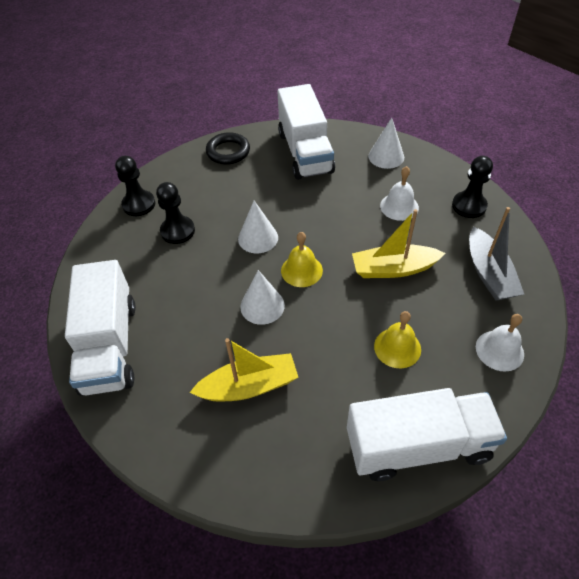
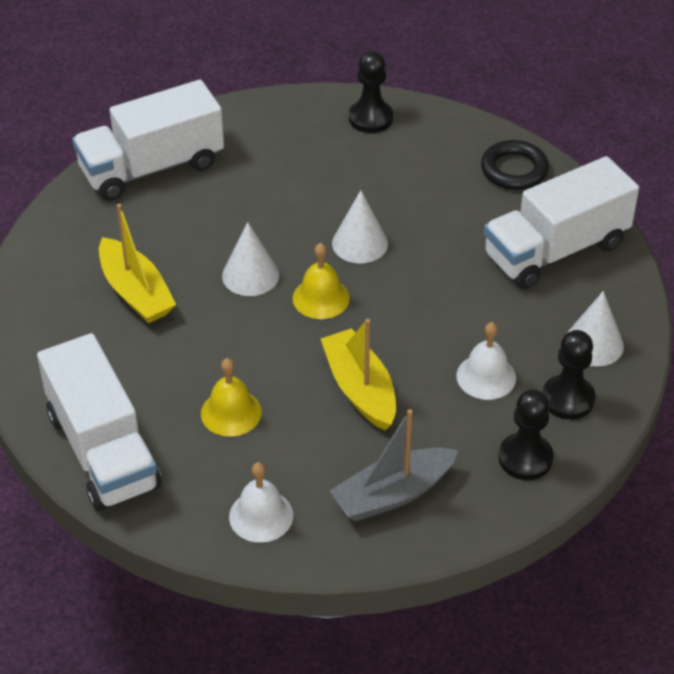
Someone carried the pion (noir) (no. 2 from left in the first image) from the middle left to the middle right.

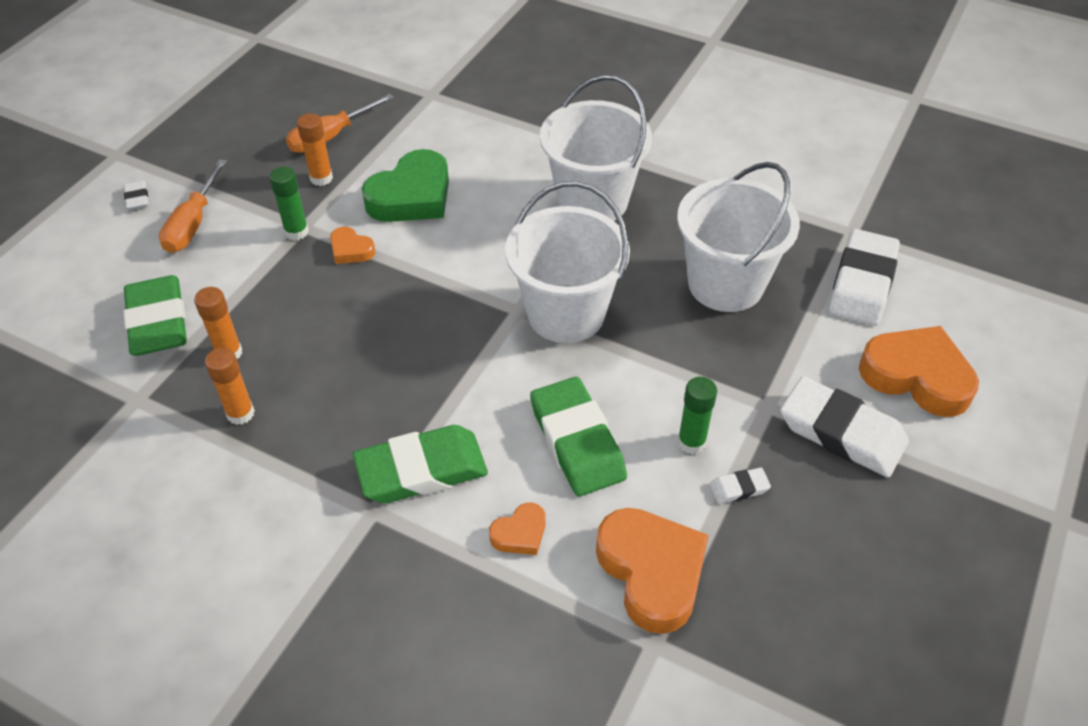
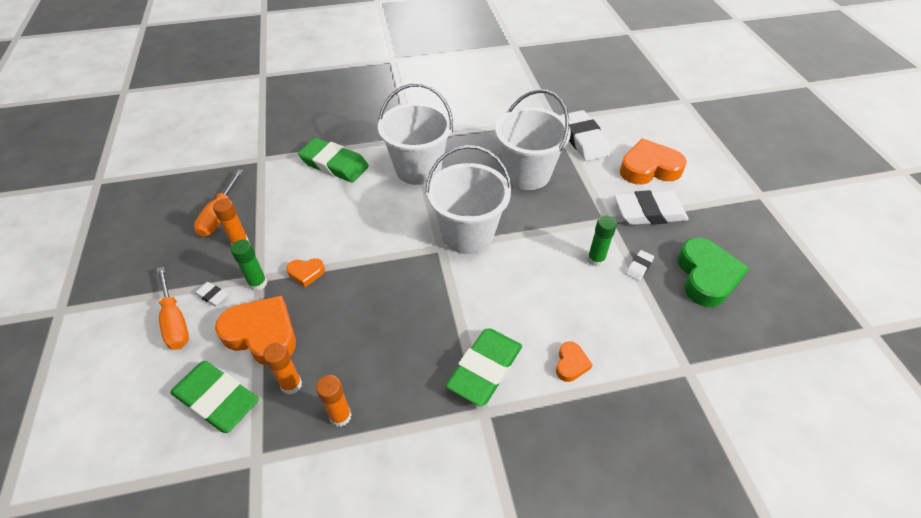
Someone carried the cœur (vert) from the top centre to the middle right. Someone carried the gomme (blanc) (no. 1 from left) from the top left to the middle left. Someone carried the gomme (vert) (no. 3 from left in the first image) from the centre to the top centre. Someone carried the cœur (orange) (no. 3 from left in the first image) from the bottom centre to the middle left.

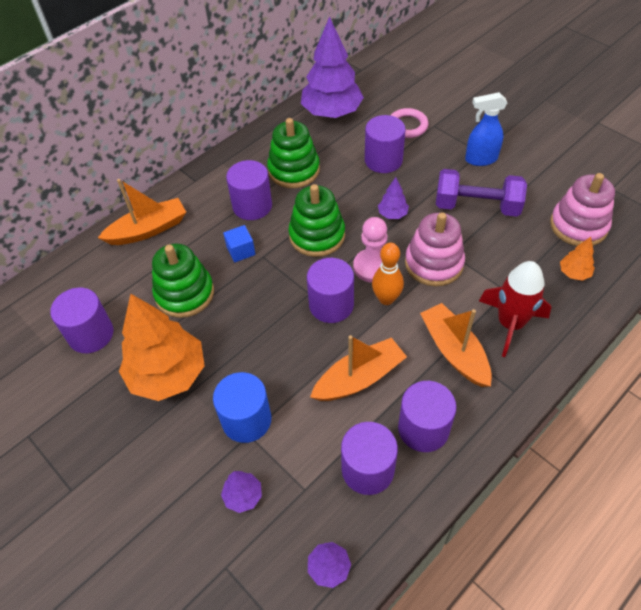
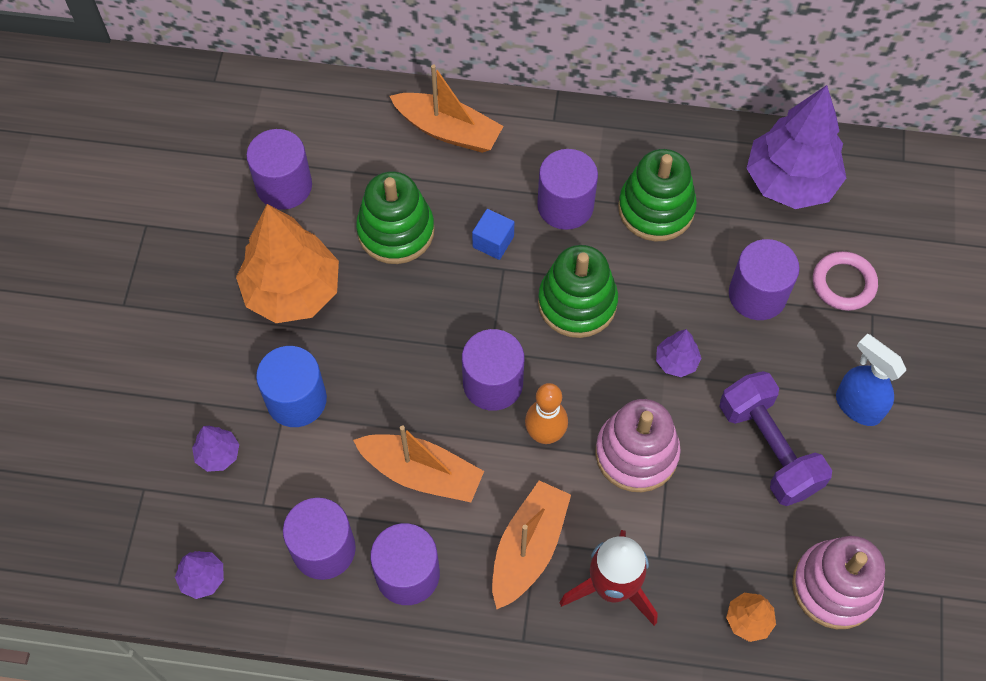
Someone took away the pion (rose) at the centre.

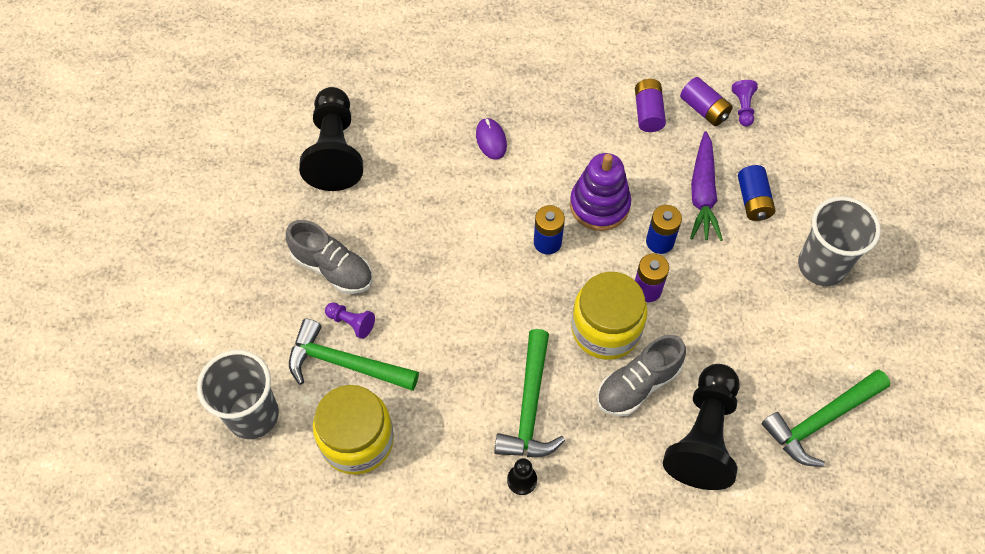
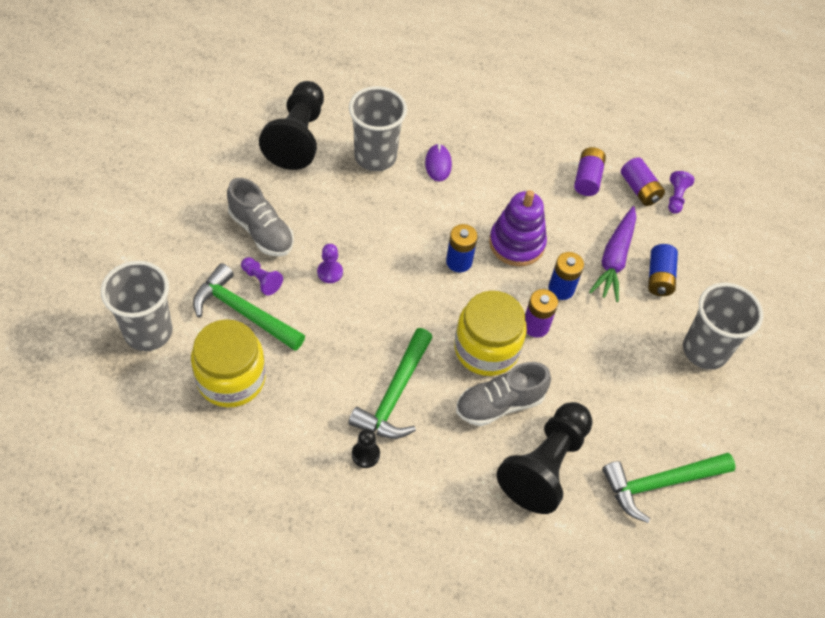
Someone put down the gobelet (gris) (no. 2 from left) at the top centre. Someone put down the pion (violet) (no. 2 from left) at the centre.

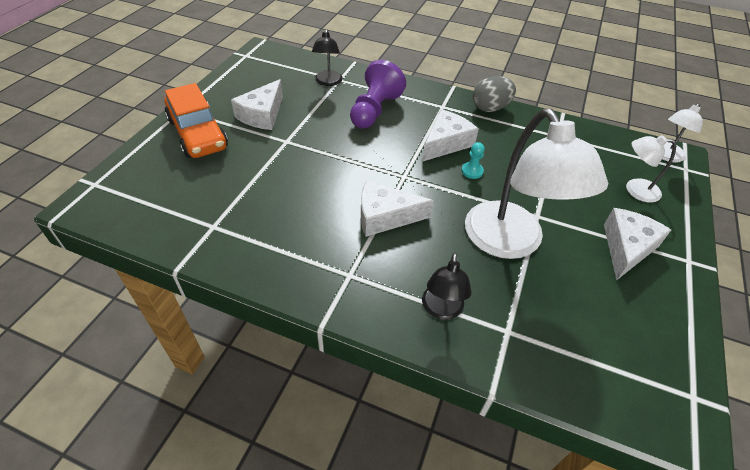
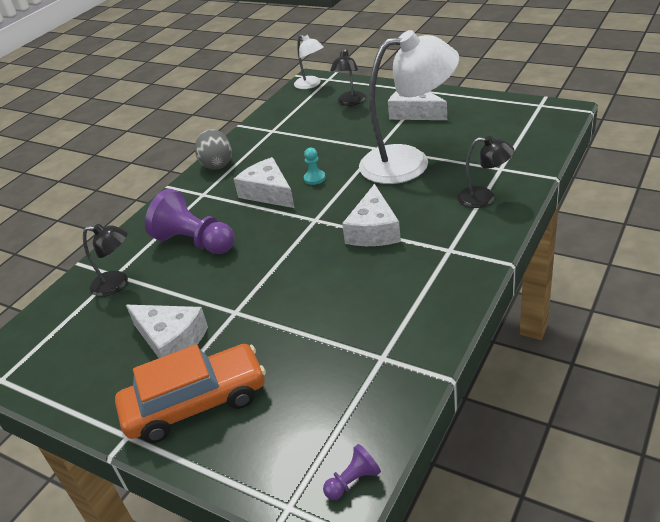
Someone repainted the lampe (blanc) (no. 2 from left) at the middle right, which became the lampe (noir) (no. 2 from left) at the top centre. Someone put down the pion (violet) (no. 2 from left) at the bottom centre.

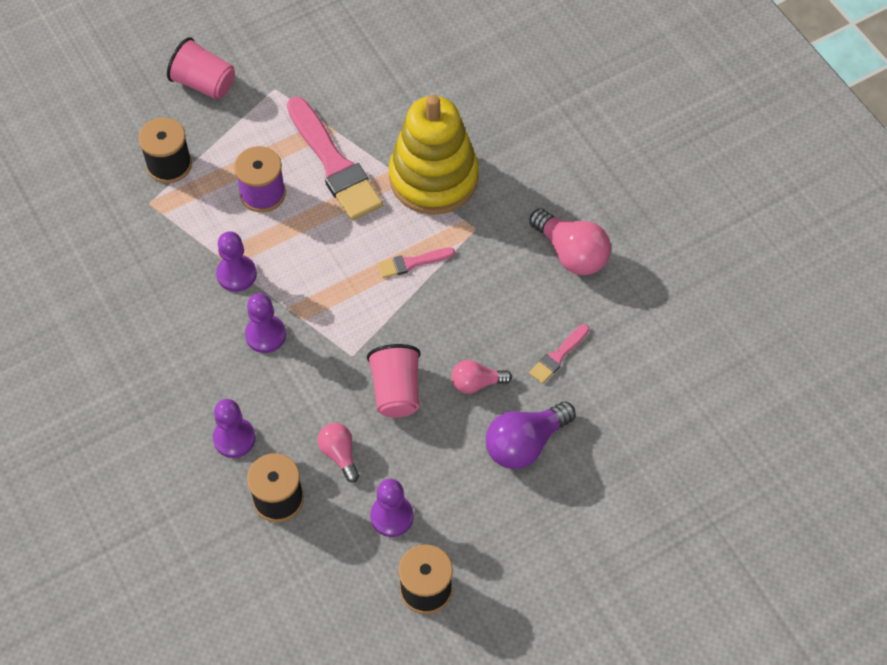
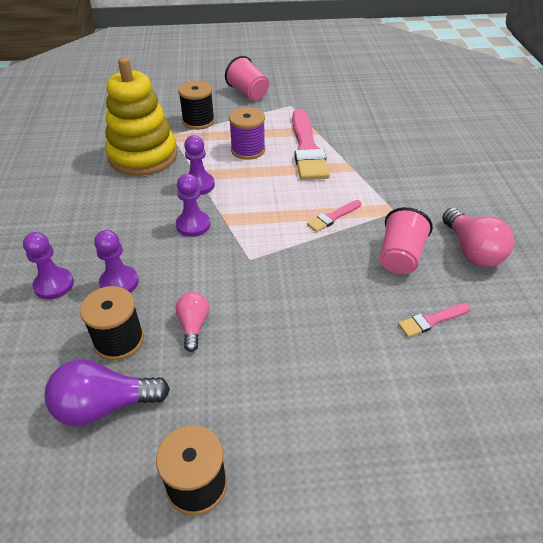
Someone carried the jouet à empiler (jaune) from the top centre to the top left. Someone rotated the pinceau (rose) (no. 2 from left) at the centre by 45 degrees counterclockwise. Someone carried the gobelet (rose) (no. 2 from left) from the centre to the middle right. Someone took away the ampoule (rose) (no. 2 from left) at the centre. Someone carried the ampoule (violet) from the centre to the bottom left. Someone carried the pion (violet) (no. 4 from left in the first image) from the bottom centre to the middle left.

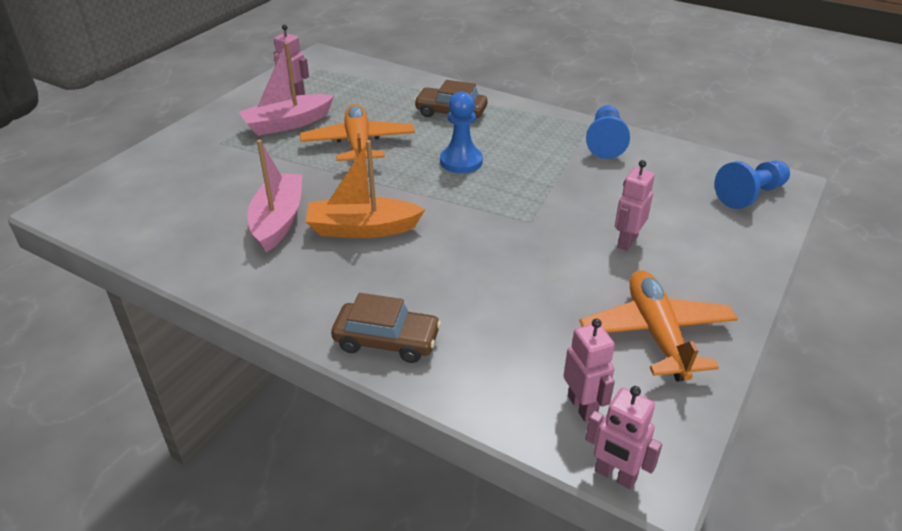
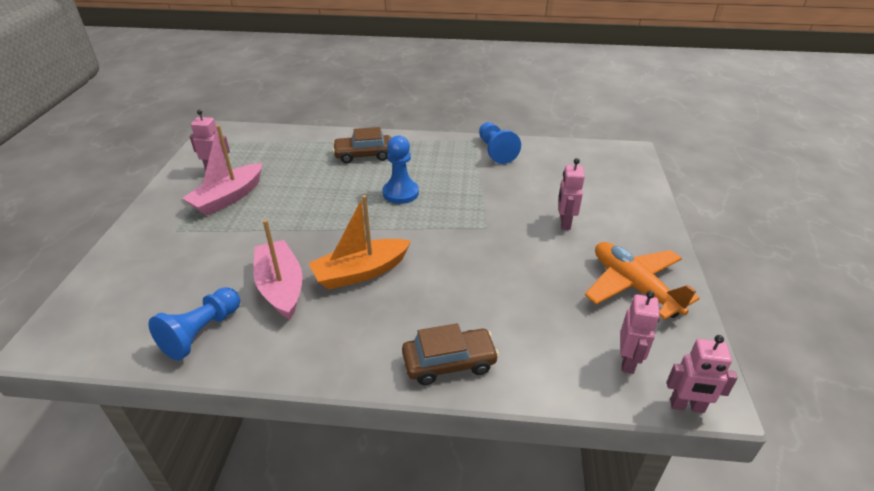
Someone took away the avion (orange) (no. 1 from left) at the top centre. Someone carried the pion (bleu) (no. 3 from left in the first image) from the middle right to the middle left. Someone rotated the robot (rose) (no. 2 from left in the first image) at the bottom centre by 60 degrees clockwise.

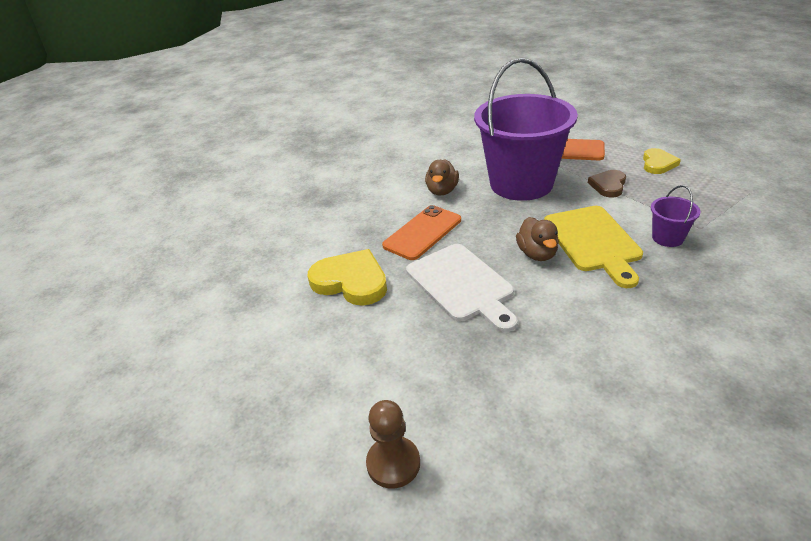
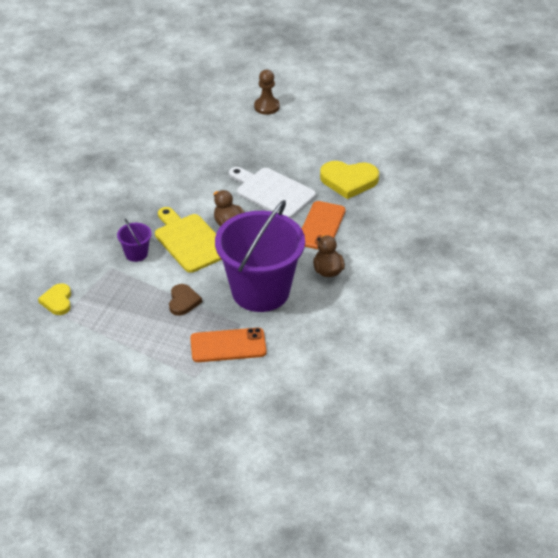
Someone carried the cœur (jaune) (no. 2 from left in the first image) from the top right to the middle left.

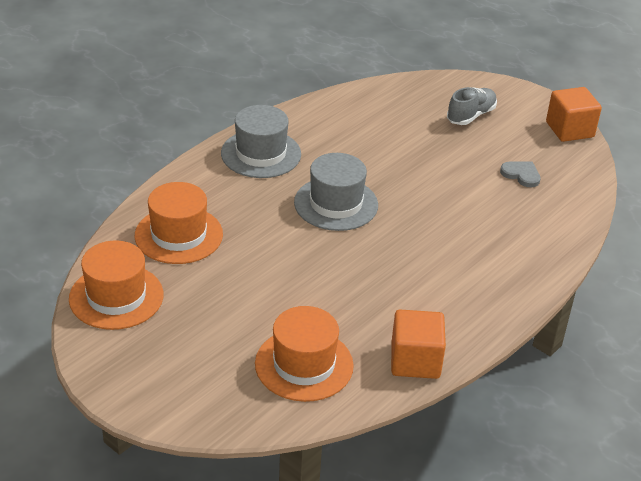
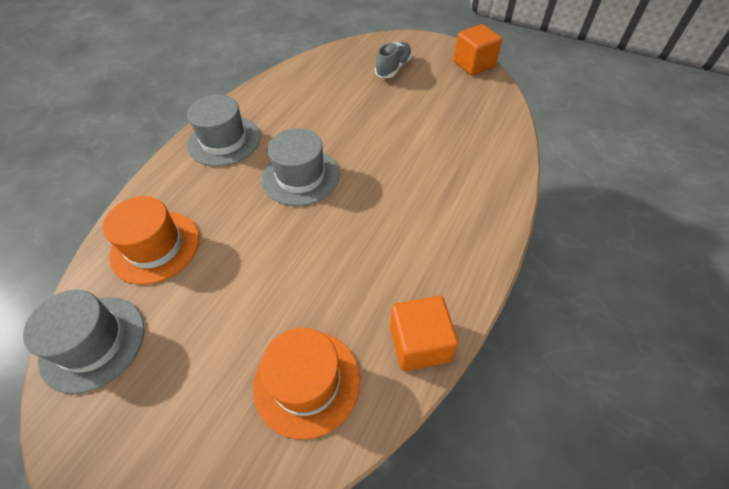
Someone took away the cœur (gris) at the middle right. Someone repainted the chapeau (orange) (no. 1 from left) at the middle left, which became the chapeau (gris) (no. 1 from left) at the bottom left.

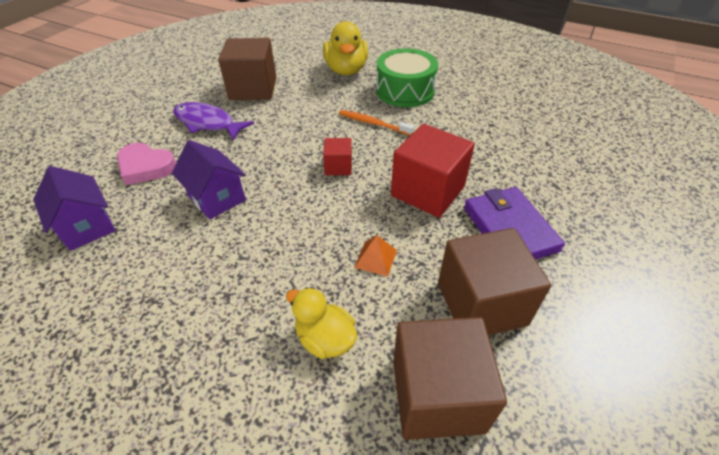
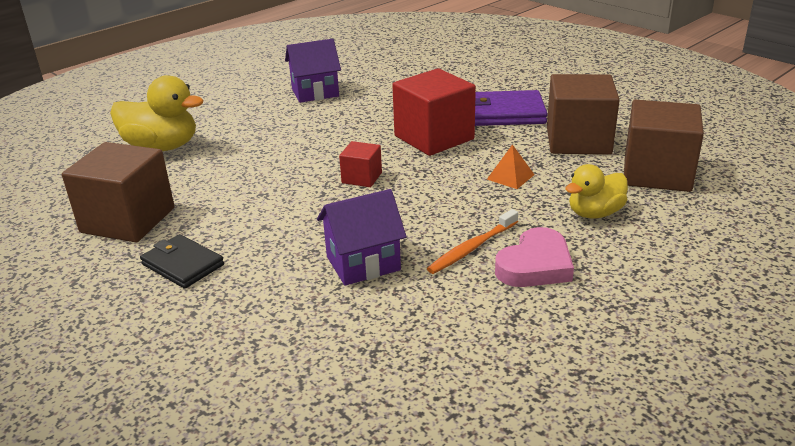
Someone took away the tambour (vert) at the top centre. Someone swapped the poisson (violet) at the top left for the portefeuille (noir) at the middle left. Someone carried the brosse à dents (orange) from the top centre to the centre. Someone carried the cœur (rose) from the middle left to the middle right. Someone carried the maison (violet) (no. 1 from left) from the middle left to the top centre.

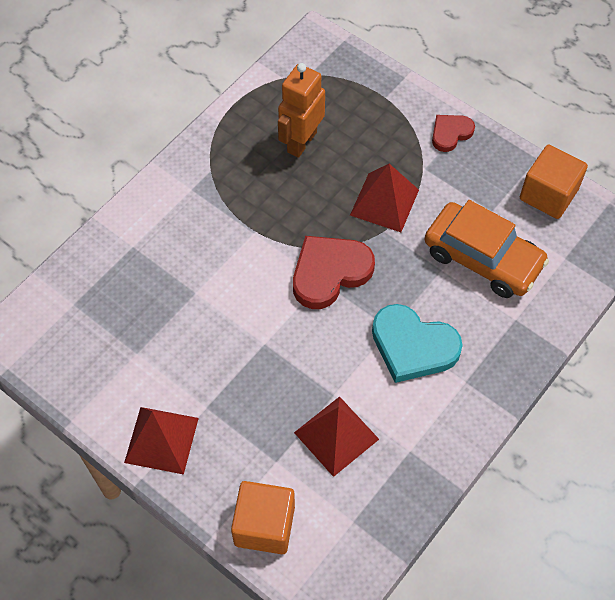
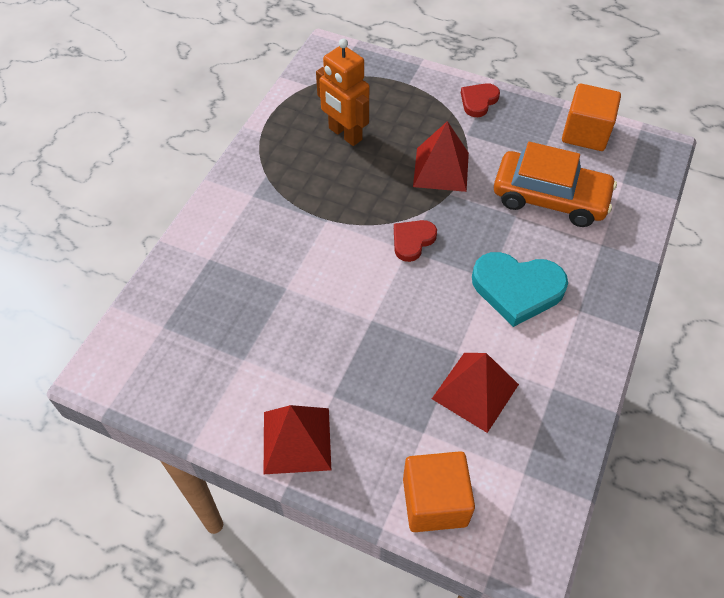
Someone rotated the robot (orange) at the top centre by 60 degrees counterclockwise. Someone scaled the cœur (rouge) (no. 1 from left) at the centre by 0.57.

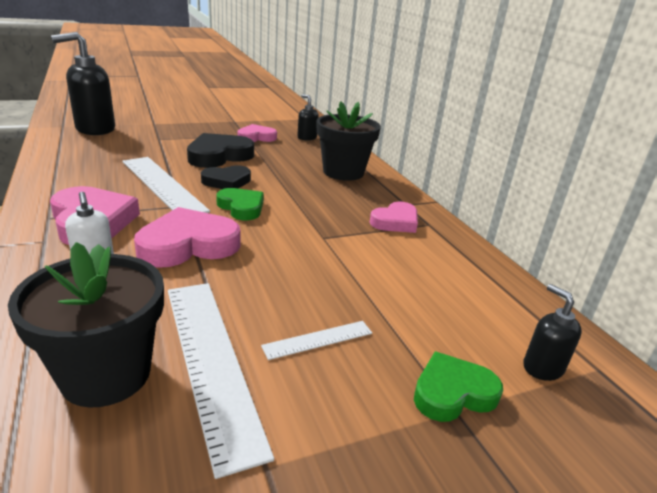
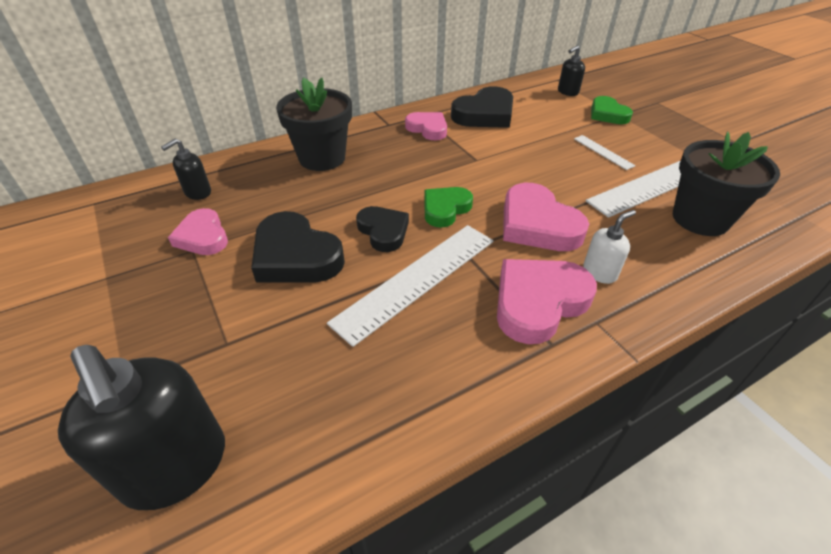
Someone put down the cœur (noir) (no. 3 from left) at the top centre.

